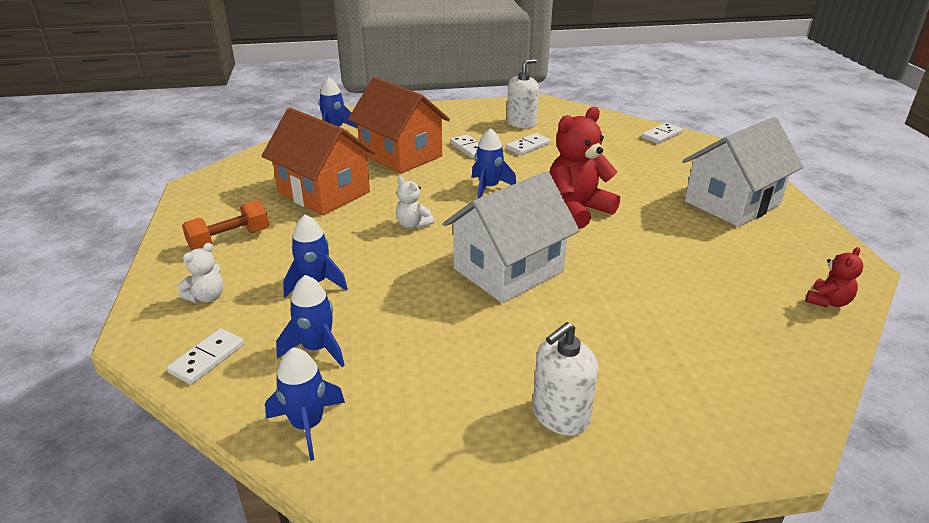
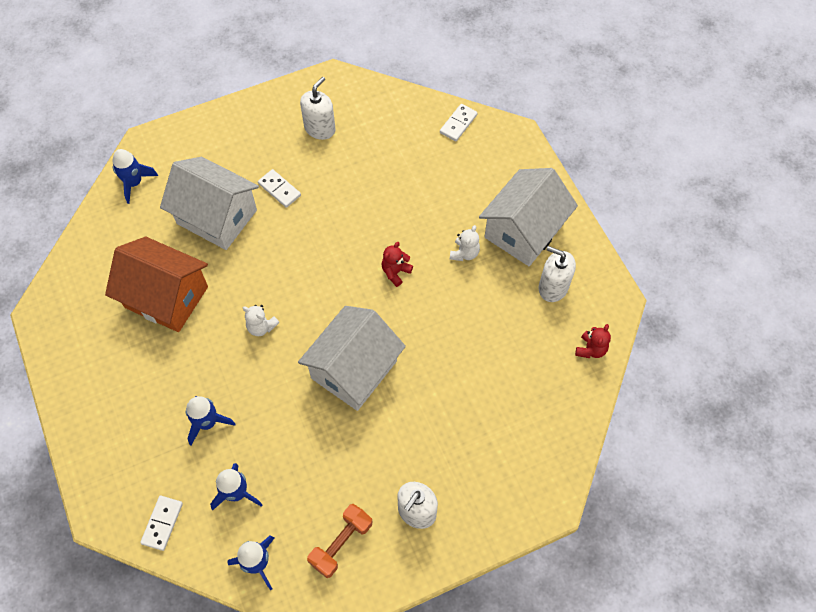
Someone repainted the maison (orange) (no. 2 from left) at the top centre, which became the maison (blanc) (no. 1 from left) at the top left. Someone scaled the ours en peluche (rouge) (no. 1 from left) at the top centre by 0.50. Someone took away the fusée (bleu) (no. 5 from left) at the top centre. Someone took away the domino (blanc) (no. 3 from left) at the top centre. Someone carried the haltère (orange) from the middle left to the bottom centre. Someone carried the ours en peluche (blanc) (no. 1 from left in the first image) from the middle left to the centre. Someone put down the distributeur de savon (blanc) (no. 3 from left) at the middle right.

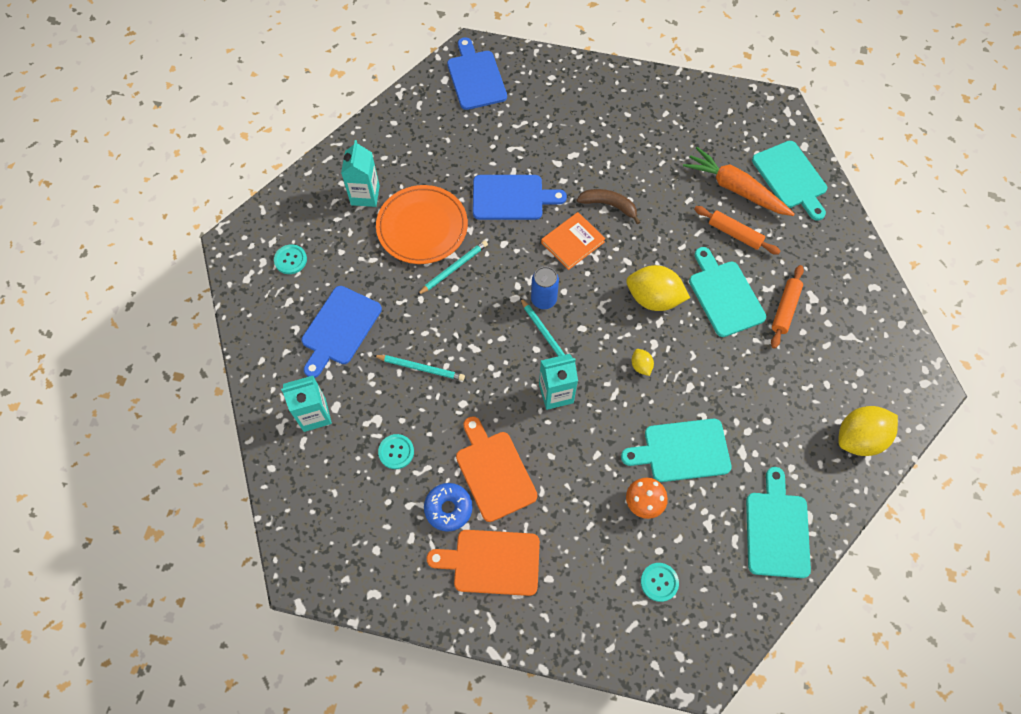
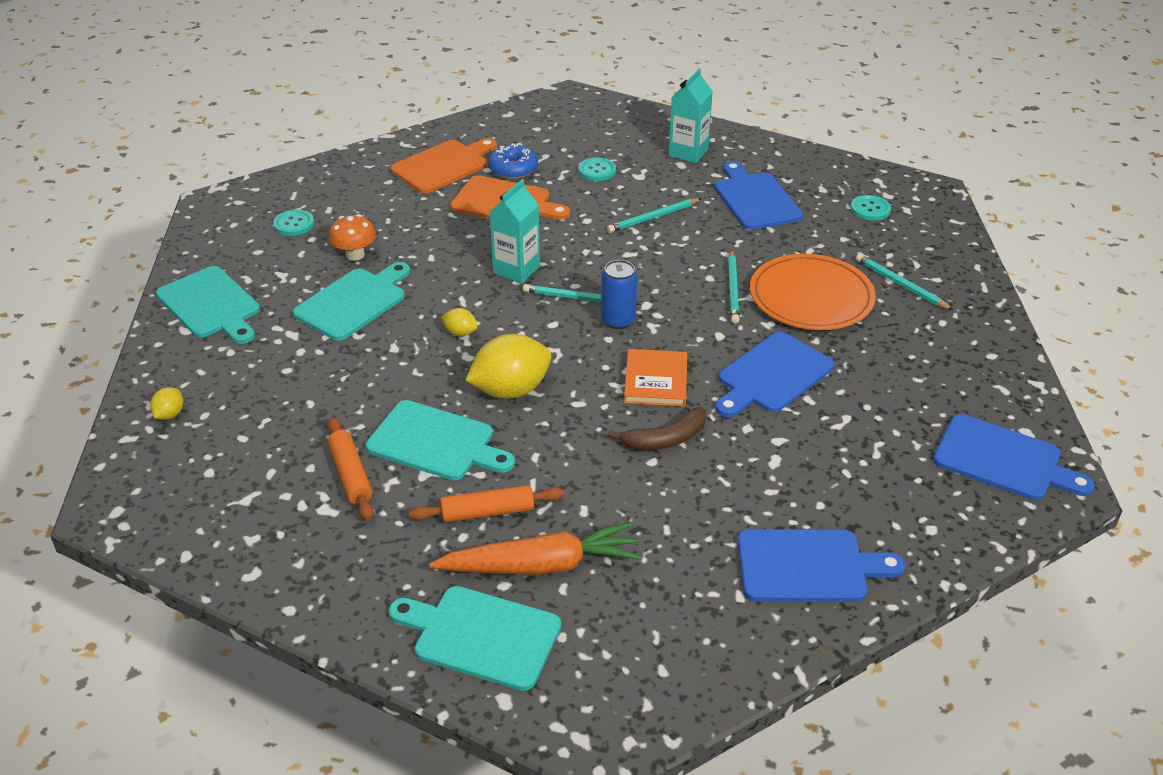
Someone swapped the brique de lait (turquoise) (no. 2 from left) at the top centre for the crayon (turquoise) (no. 4 from left) at the middle right. Someone scaled the citron (jaune) (no. 3 from left in the first image) at the middle right by 0.47. Someone put down the planche à découper (bleu) (no. 3 from left) at the bottom right.

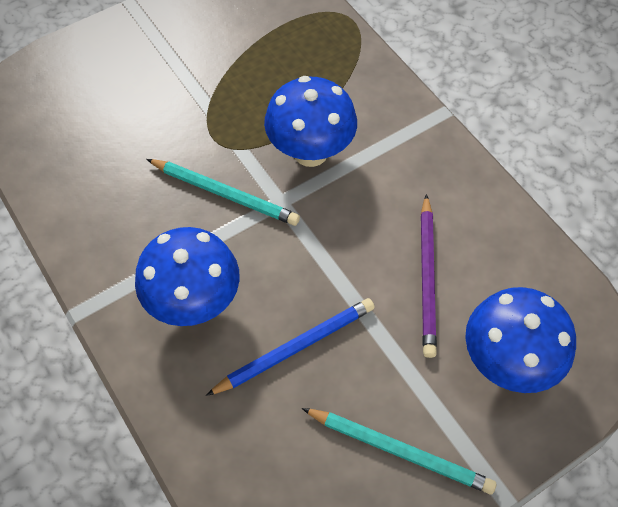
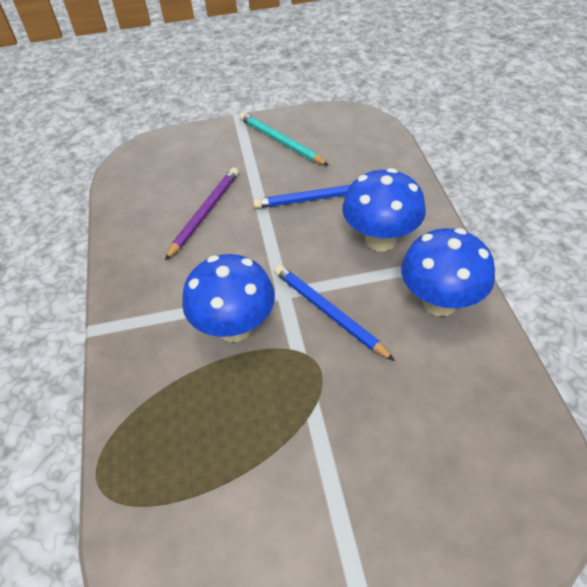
Someone repainted the crayon (turquoise) (no. 1 from left) at the centre, which became the crayon (bleu) (no. 2 from left) at the centre. Someone carried the champignon (bleu) (no. 3 from left) from the bottom right to the middle right.

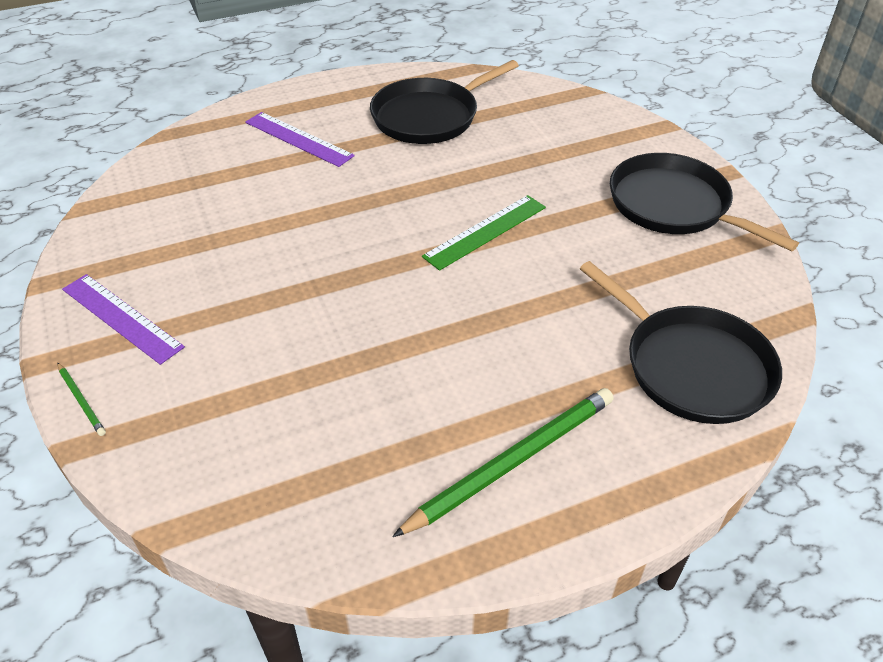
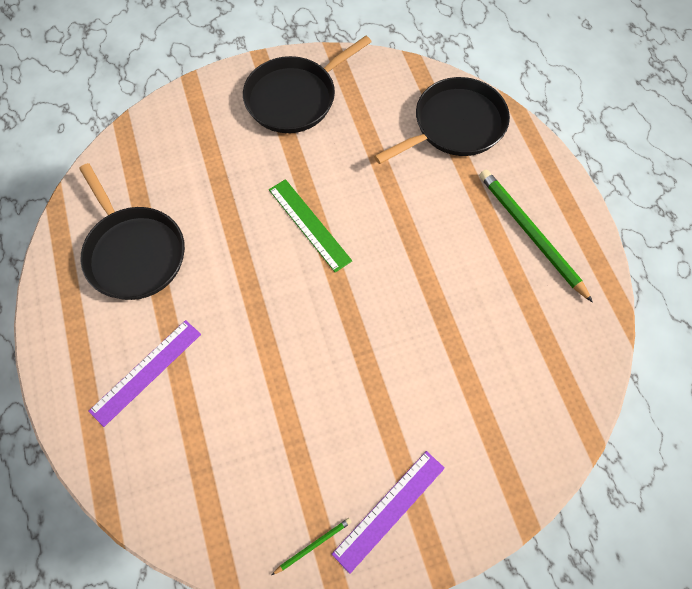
Someone carried the crayon (vert) (no. 1 from left) from the middle left to the bottom centre.

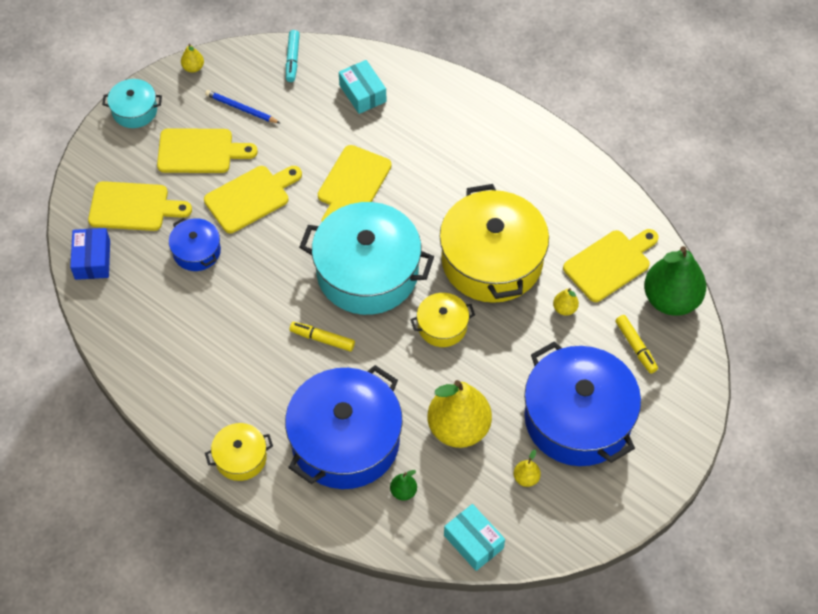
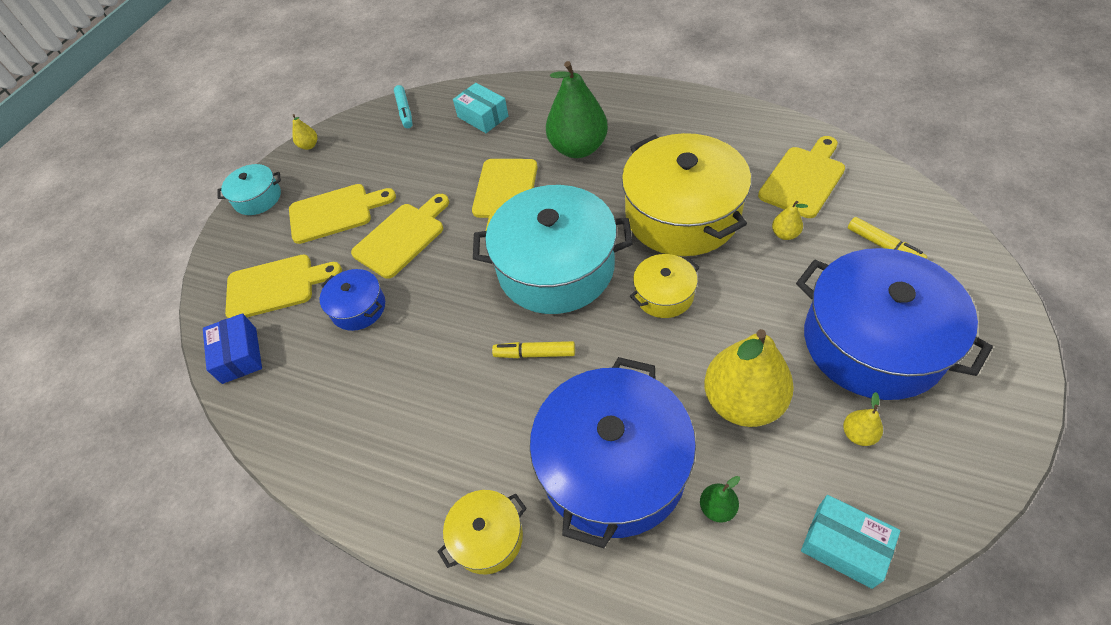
Someone took away the crayon (bleu) at the top left. Someone carried the poire (vert) (no. 2 from left in the first image) from the middle right to the top centre.

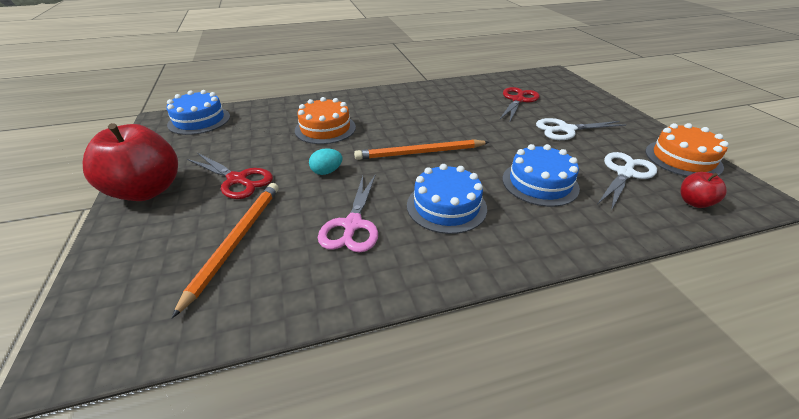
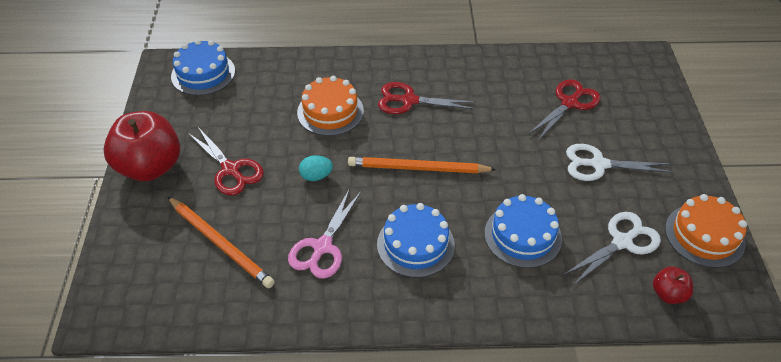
Someone rotated the crayon (orange) (no. 1 from left) at the middle left by 105 degrees clockwise. Someone put down the ciseaux (rouge) (no. 2 from left) at the top centre.

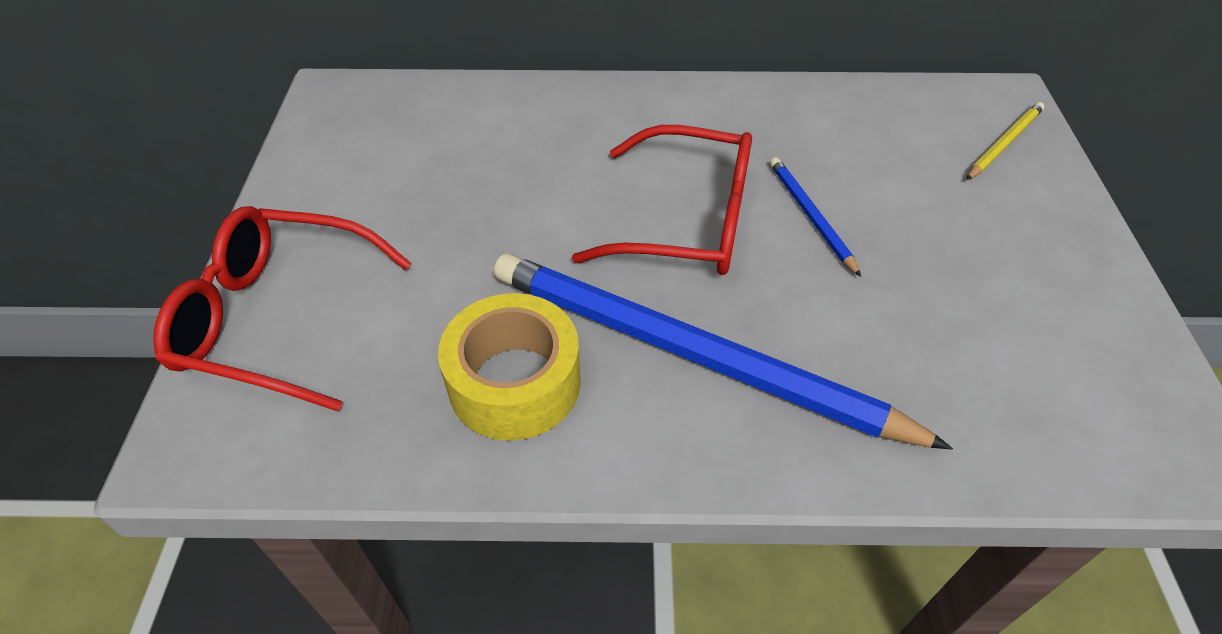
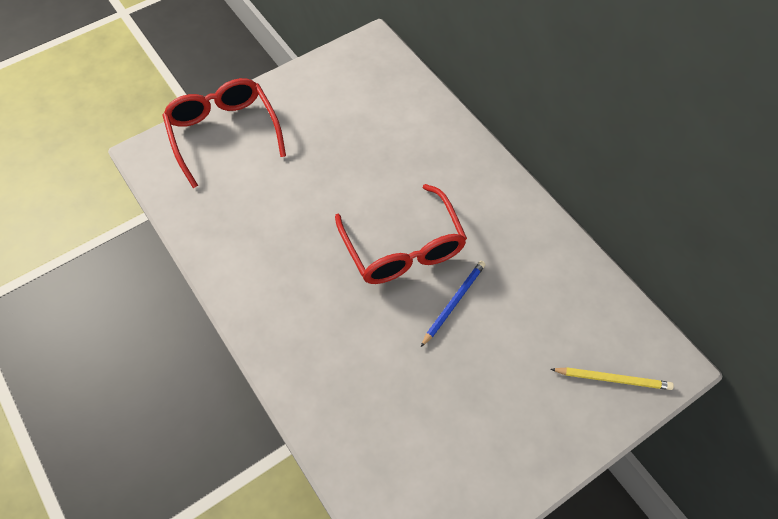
Someone took away the crayon (bleu) (no. 1 from left) at the centre. Someone took away the ruban adhésif (jaune) at the centre.

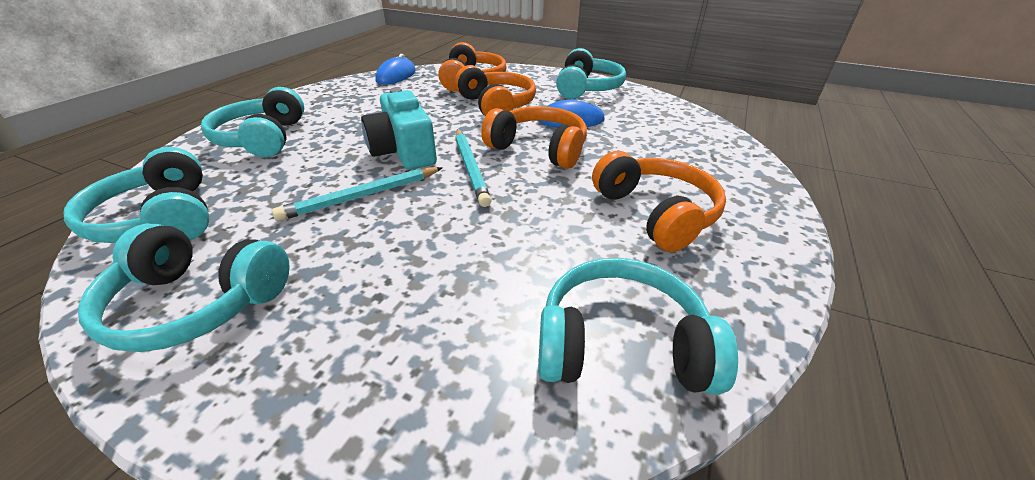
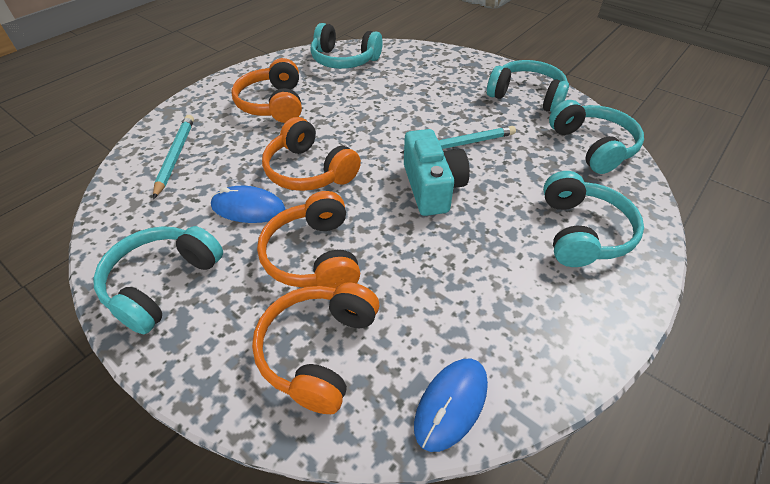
Someone carried the crayon (turquoise) (no. 2 from left in the first image) from the centre to the top left.

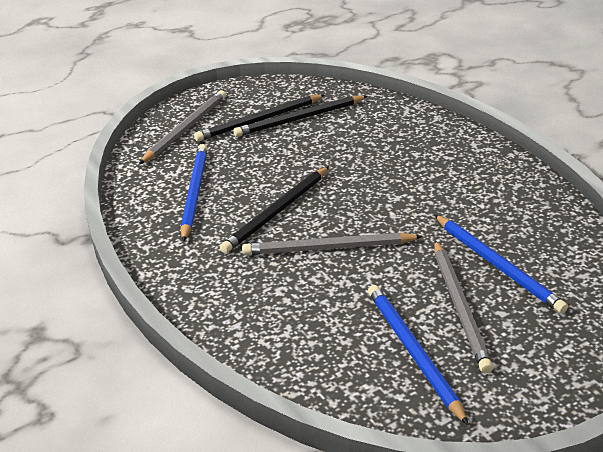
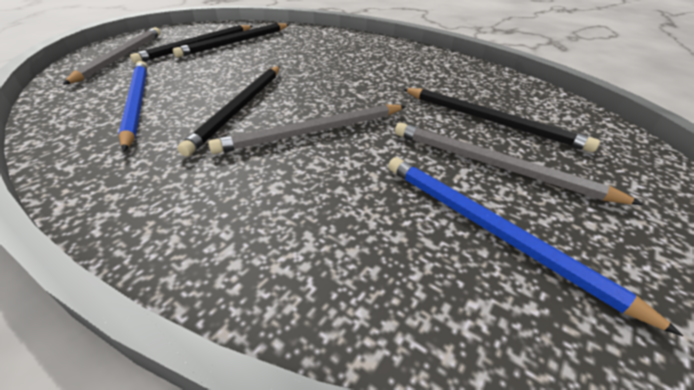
Someone repainted the crayon (bleu) (no. 3 from left) at the middle right, which became the crayon (noir) (no. 4 from left) at the top right. Someone rotated the crayon (gris) (no. 3 from left) at the bottom right by 150 degrees clockwise.

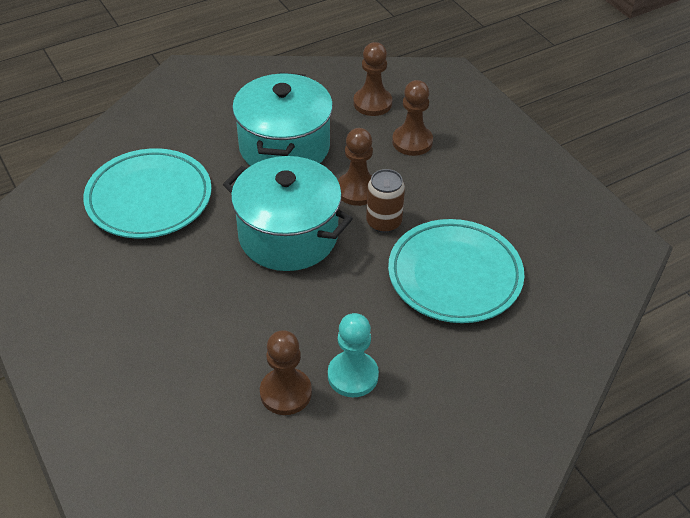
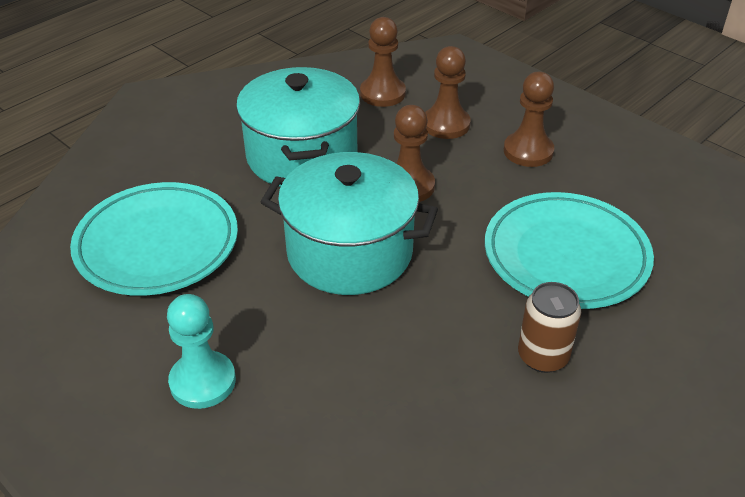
Someone carried the canette (marron) from the centre to the middle right. Someone carried the pion (turquoise) from the bottom centre to the bottom left. Someone carried the pion (marron) (no. 1 from left in the first image) from the bottom centre to the top right.

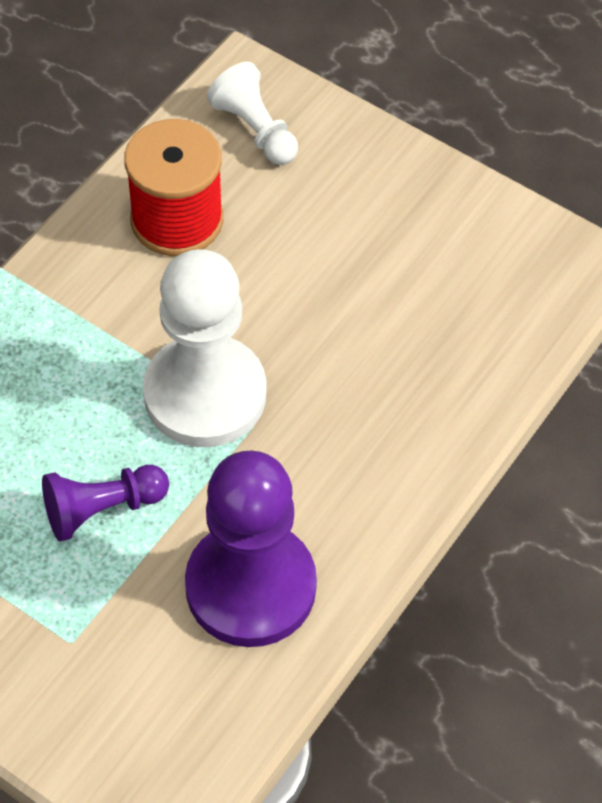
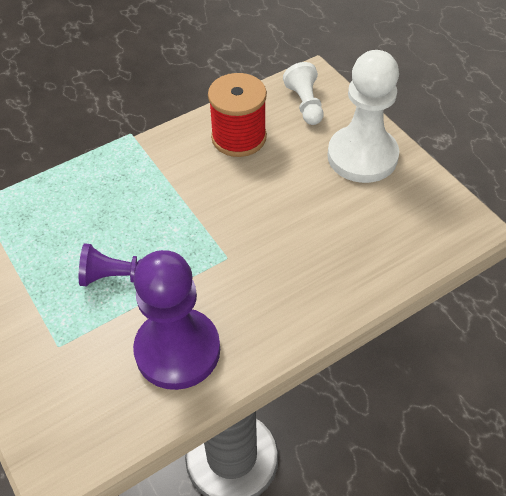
Someone carried the pion (blanc) (no. 1 from left in the first image) from the centre to the top right.

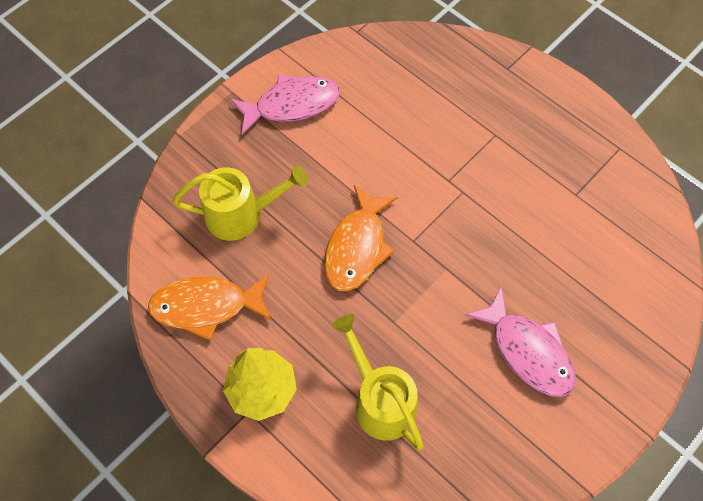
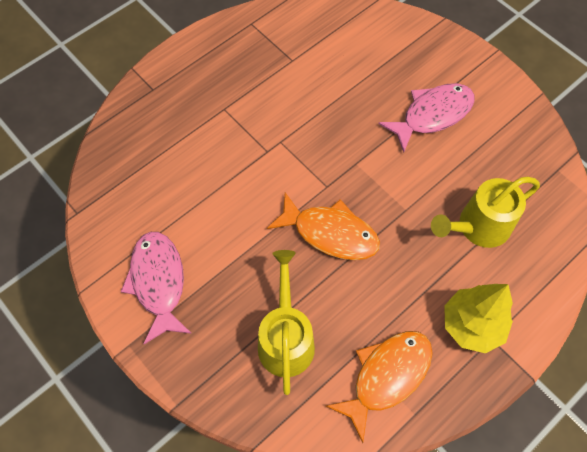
Someone rotated the poisson (orange) (no. 1 from left in the first image) at the middle left by 135 degrees counterclockwise.

